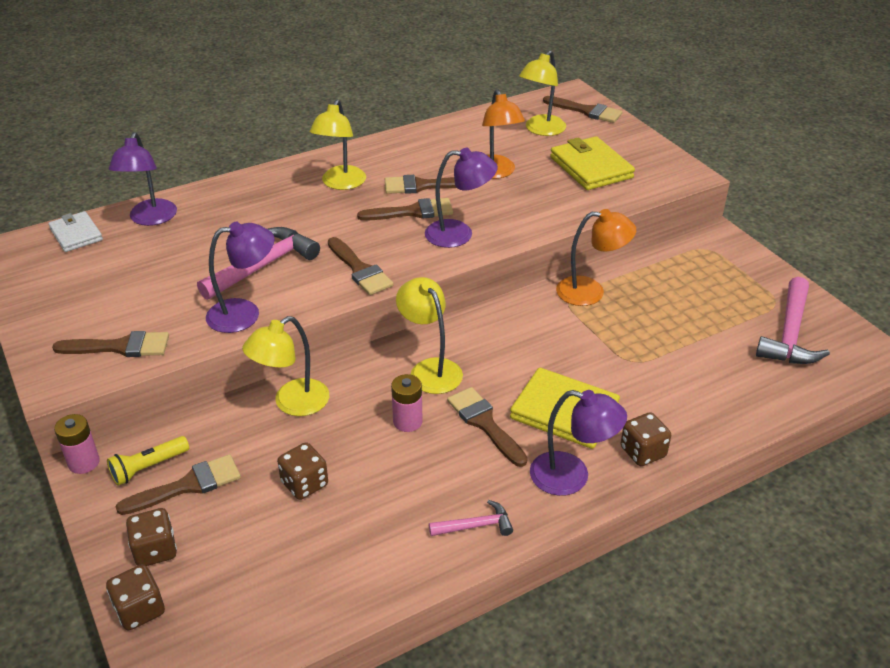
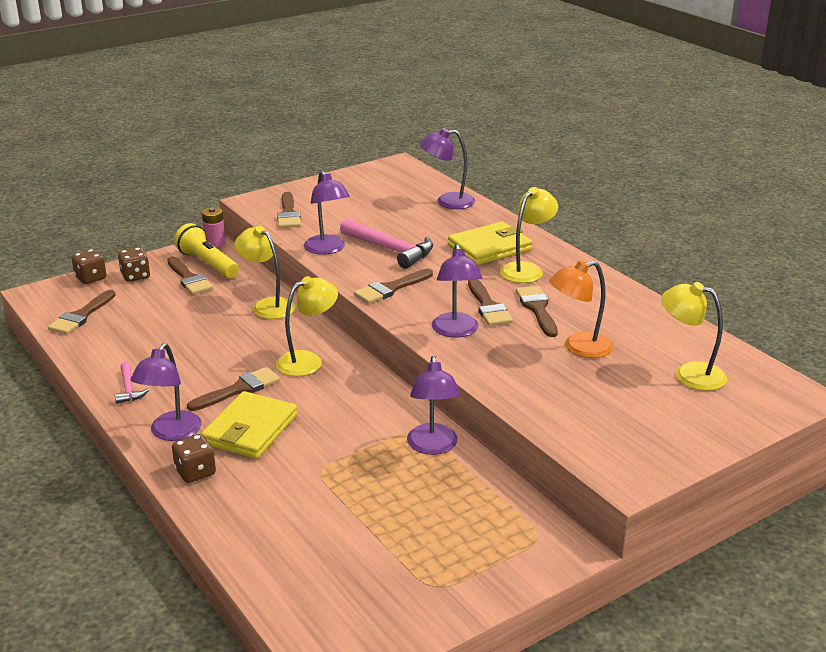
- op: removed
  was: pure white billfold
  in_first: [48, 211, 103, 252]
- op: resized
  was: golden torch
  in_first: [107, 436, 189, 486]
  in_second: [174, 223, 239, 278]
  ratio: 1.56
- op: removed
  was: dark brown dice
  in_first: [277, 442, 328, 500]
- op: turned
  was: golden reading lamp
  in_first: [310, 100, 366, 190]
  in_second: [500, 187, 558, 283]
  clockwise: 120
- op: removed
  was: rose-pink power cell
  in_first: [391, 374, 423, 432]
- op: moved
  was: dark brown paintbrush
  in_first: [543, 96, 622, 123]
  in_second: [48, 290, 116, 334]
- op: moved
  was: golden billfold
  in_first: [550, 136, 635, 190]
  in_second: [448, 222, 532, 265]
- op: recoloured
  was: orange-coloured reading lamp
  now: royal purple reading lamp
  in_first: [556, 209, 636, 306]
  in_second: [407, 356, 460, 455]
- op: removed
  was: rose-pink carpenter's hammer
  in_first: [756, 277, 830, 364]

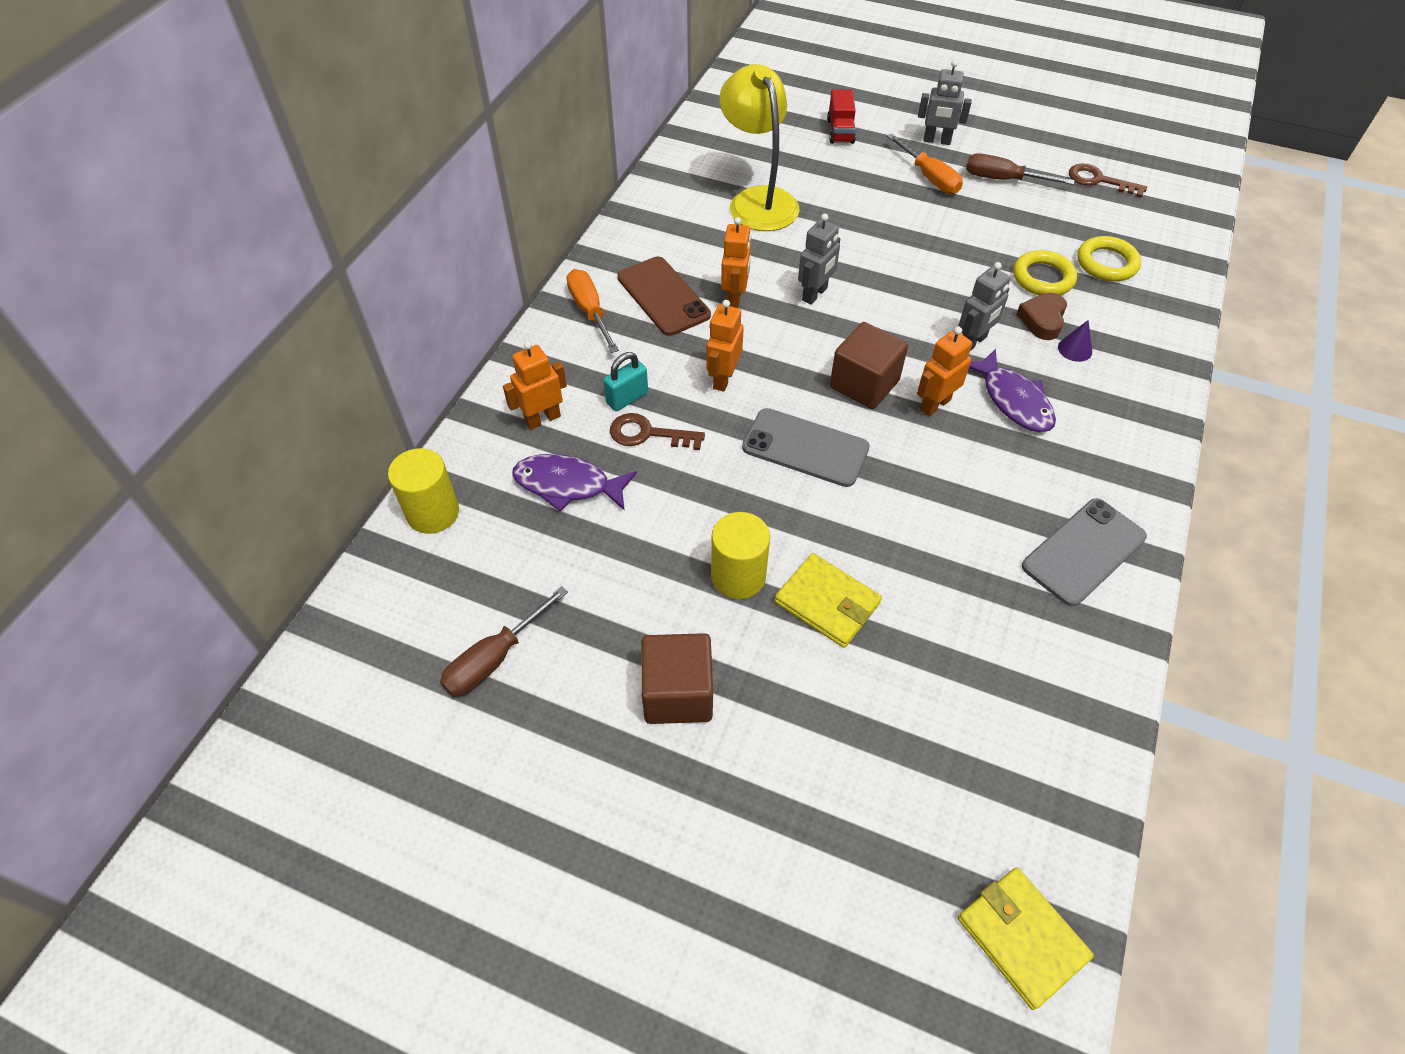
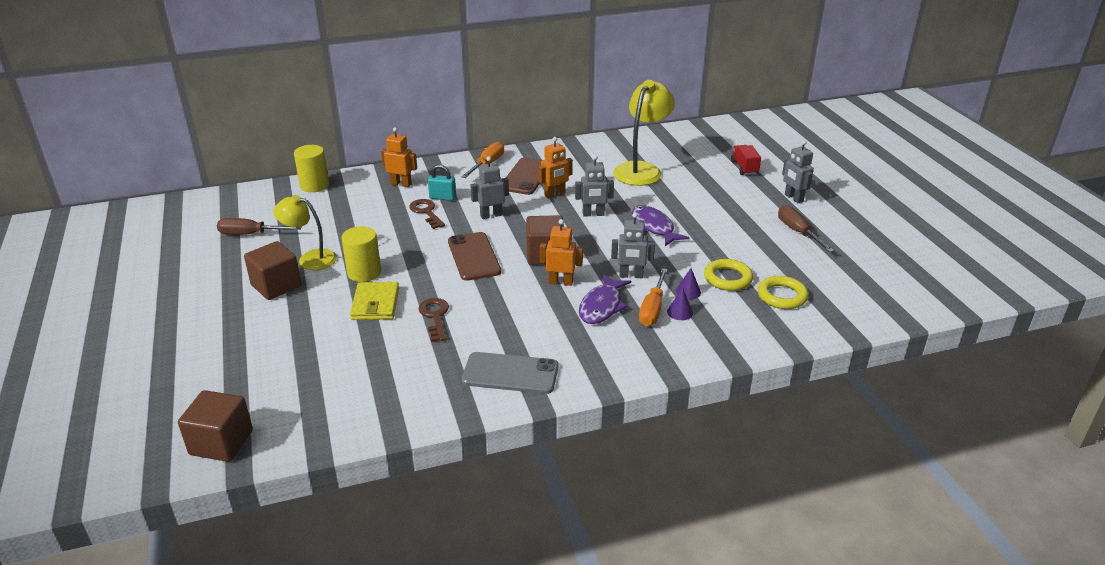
- op: moved
  was: royal purple toy fish
  in_first: [512, 454, 637, 511]
  in_second: [632, 205, 690, 246]
- op: recoloured
  was: orange-coloured toy robot
  now: gray toy robot
  in_first: [706, 300, 744, 392]
  in_second: [470, 156, 509, 219]
- op: recoloured
  was: gray mobile phone
  now: dark brown mobile phone
  in_first: [742, 408, 870, 487]
  in_second: [448, 232, 501, 281]
- op: turned
  was: red truck
  in_first: [827, 89, 856, 144]
  in_second: [731, 145, 761, 175]
  clockwise: 120
- op: moved
  was: orange-coloured flat screwdriver
  in_first: [887, 134, 963, 194]
  in_second: [639, 268, 668, 326]
- op: replaced
  was: golden billfold
  now: dark brown block
  in_first: [958, 868, 1094, 1010]
  in_second: [178, 390, 253, 462]
- op: replaced
  was: dark brown heart
  now: royal purple cone
  in_first: [1016, 293, 1067, 340]
  in_second: [676, 268, 701, 299]
- op: moved
  was: dark brown latchkey
  in_first: [1069, 164, 1147, 198]
  in_second: [418, 298, 449, 342]
- op: added
  now: golden reading lamp
  in_second: [273, 195, 337, 270]

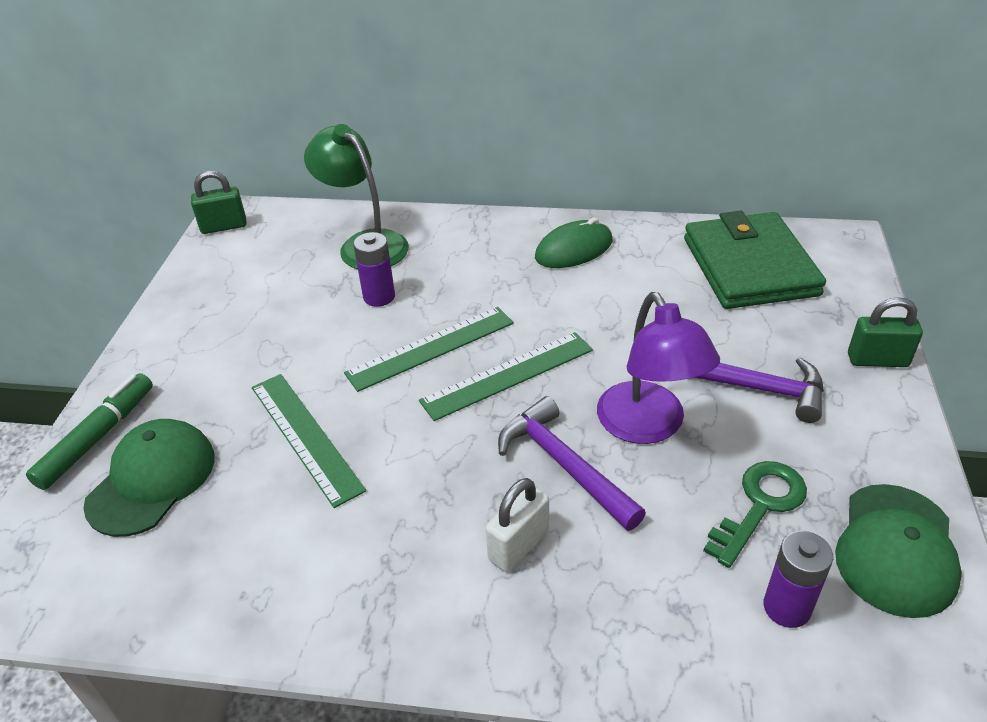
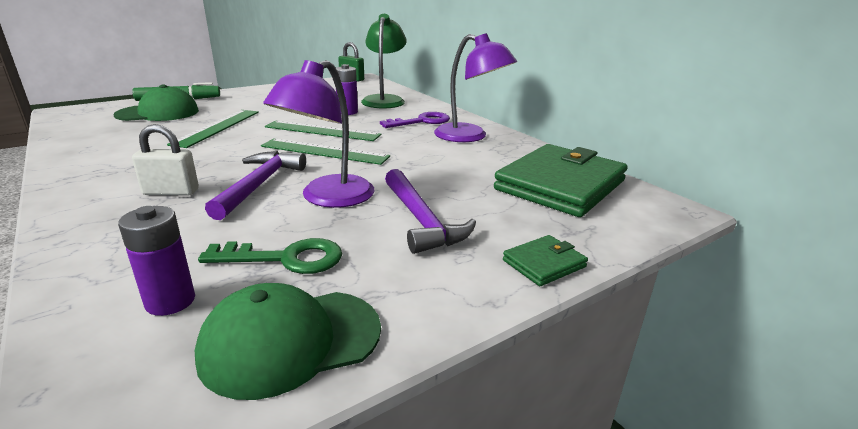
- op: replaced
  was: leaf-green PC mouse
  now: royal purple reading lamp
  in_first: [535, 218, 612, 268]
  in_second: [434, 33, 517, 142]
- op: replaced
  was: leaf-green lock
  now: leaf-green billfold
  in_first: [848, 297, 923, 367]
  in_second: [503, 235, 588, 286]
- op: added
  now: royal purple latchkey
  in_second: [380, 112, 450, 128]

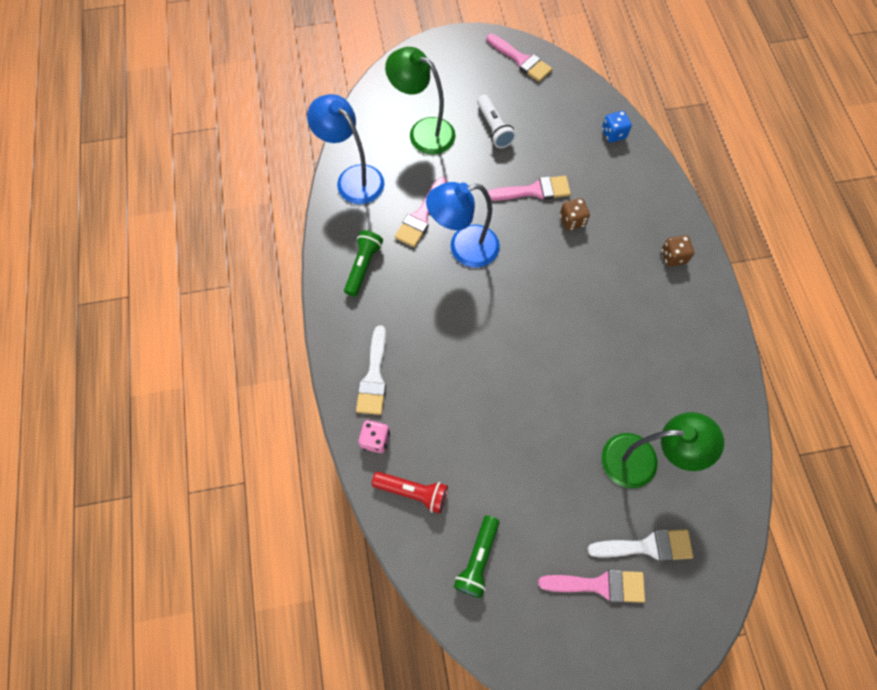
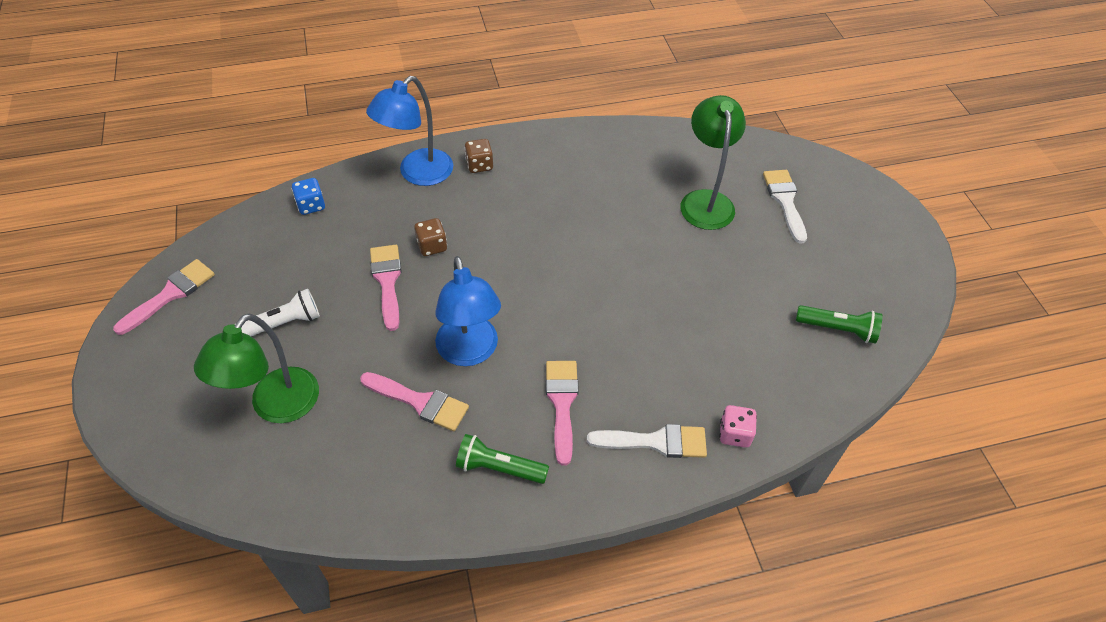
- op: moved
  was: blue reading lamp
  in_first: [307, 94, 385, 204]
  in_second: [366, 76, 453, 186]
- op: removed
  was: red torch
  in_first: [372, 472, 448, 514]
- op: moved
  was: rose-pink paintbrush
  in_first: [538, 570, 645, 603]
  in_second: [546, 361, 579, 466]

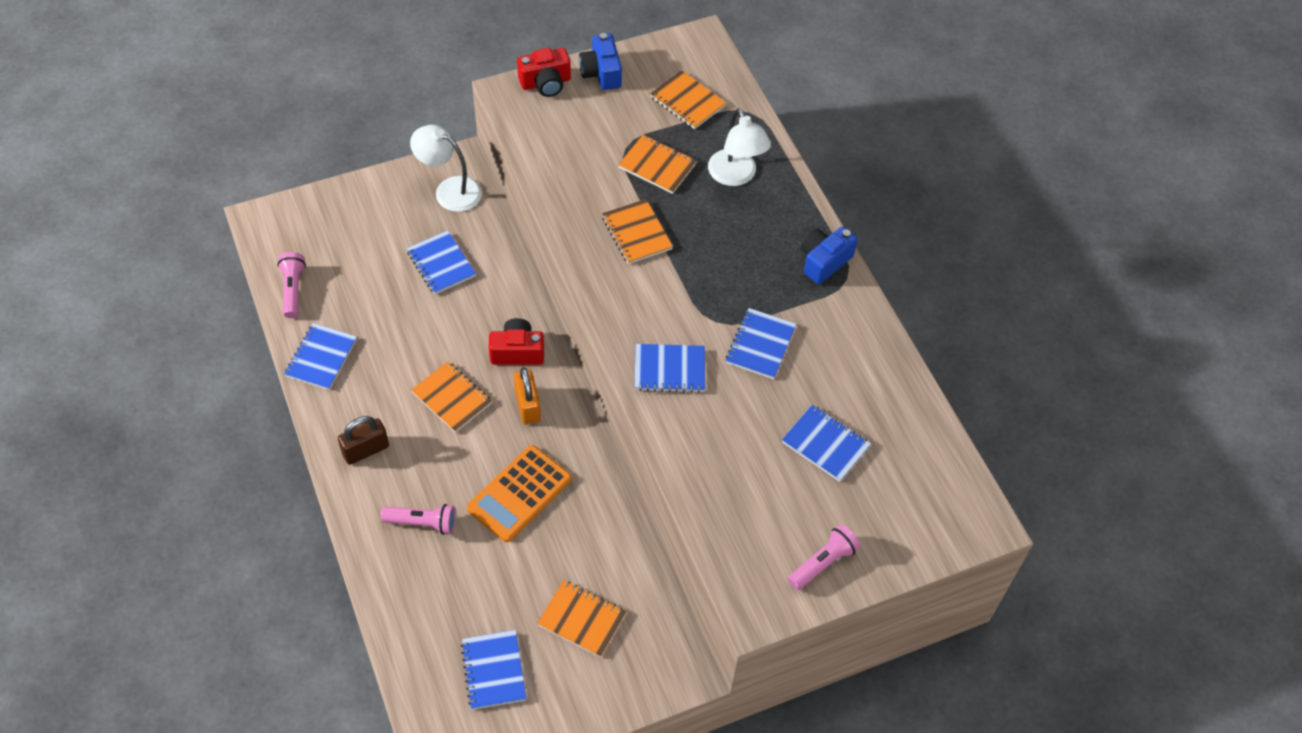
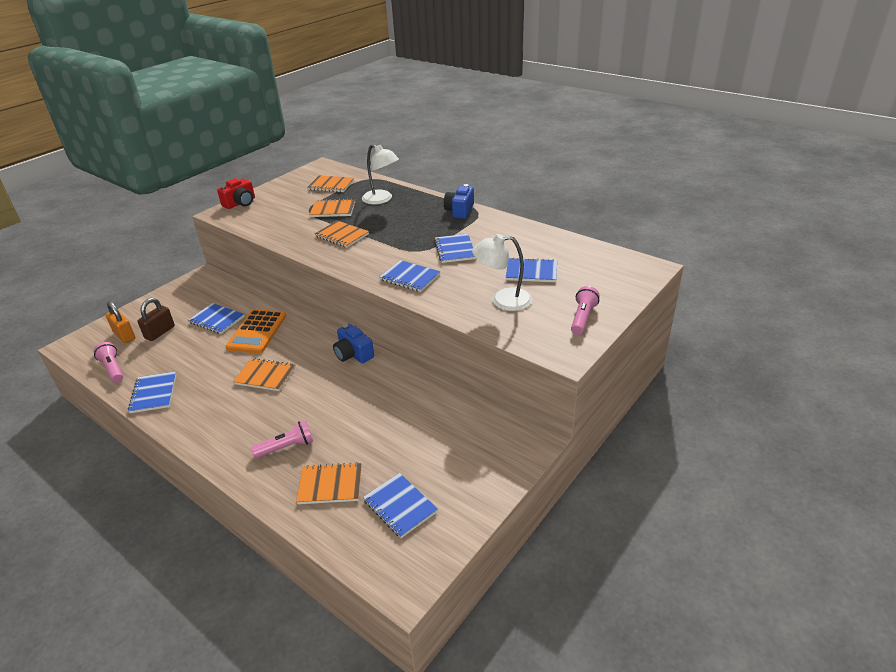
- op: moved
  was: dark brown lock
  in_first: [338, 416, 389, 465]
  in_second: [138, 298, 175, 341]
- op: moved
  was: pure white reading lamp
  in_first: [410, 125, 482, 212]
  in_second: [472, 234, 532, 311]
- op: moved
  was: orange-coloured adding machine
  in_first: [467, 445, 571, 542]
  in_second: [226, 309, 286, 354]
- op: removed
  was: red photo camera
  in_first: [489, 318, 544, 365]
- op: moved
  was: orange-coloured lock
  in_first: [514, 367, 541, 424]
  in_second: [106, 301, 135, 343]
- op: moved
  was: orange-coloured notepad
  in_first: [537, 580, 626, 657]
  in_second: [296, 462, 362, 504]
- op: moved
  was: blue photo camera
  in_first: [579, 33, 622, 90]
  in_second: [333, 324, 374, 363]
- op: turned
  was: blue notepad
  in_first: [634, 344, 705, 393]
  in_second: [380, 260, 440, 292]
  clockwise: 60

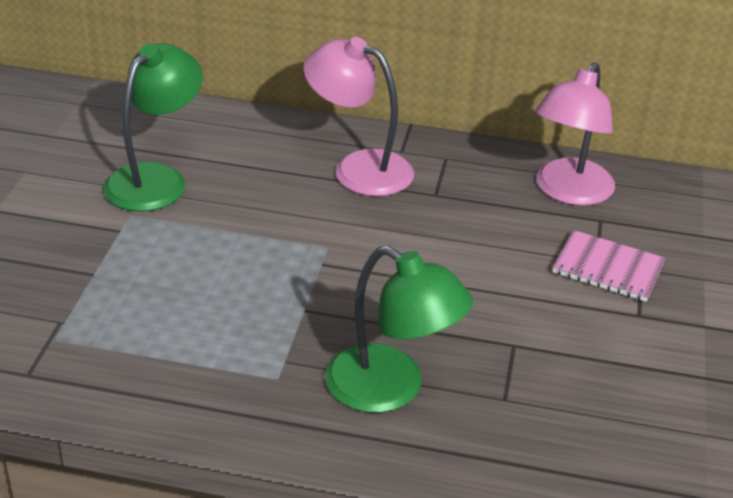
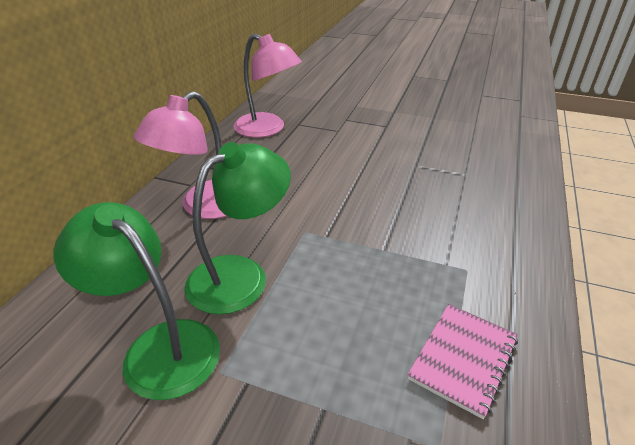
- op: moved
  was: leaf-green reading lamp
  in_first: [325, 246, 473, 413]
  in_second: [184, 142, 291, 314]
- op: moved
  was: rose-pink notepad
  in_first: [552, 230, 666, 302]
  in_second: [407, 304, 518, 419]

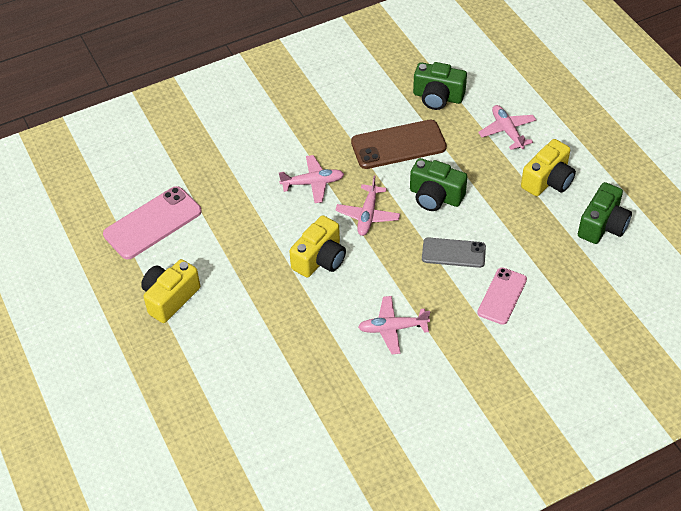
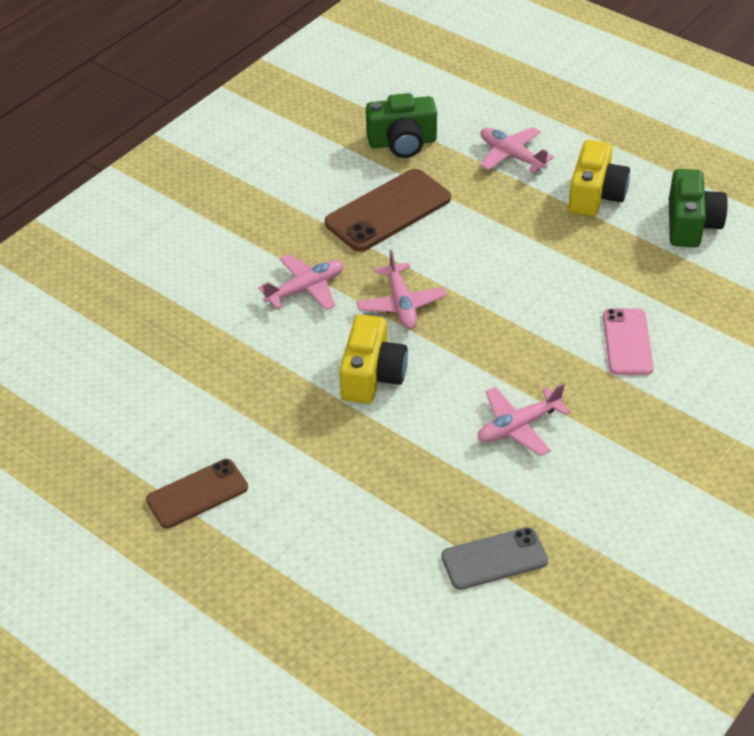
- op: removed
  was: rose-pink mobile phone
  in_first: [103, 186, 202, 259]
- op: replaced
  was: golden photo camera
  now: dark brown mobile phone
  in_first: [141, 259, 200, 323]
  in_second: [146, 459, 248, 528]
- op: removed
  was: leaf-green photo camera
  in_first: [410, 158, 467, 211]
- op: moved
  was: gray mobile phone
  in_first: [422, 238, 486, 268]
  in_second: [441, 527, 548, 590]

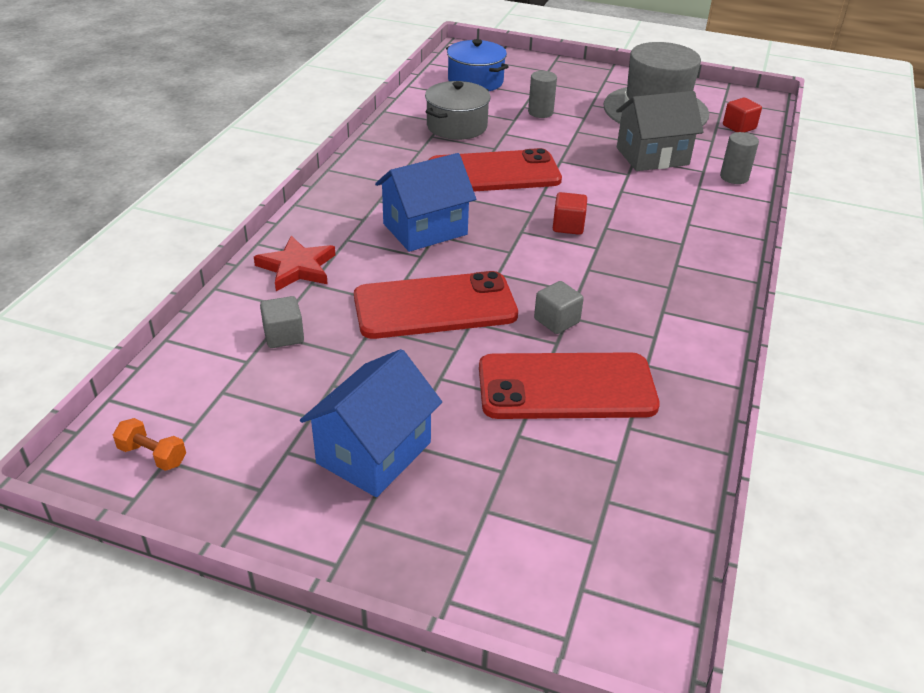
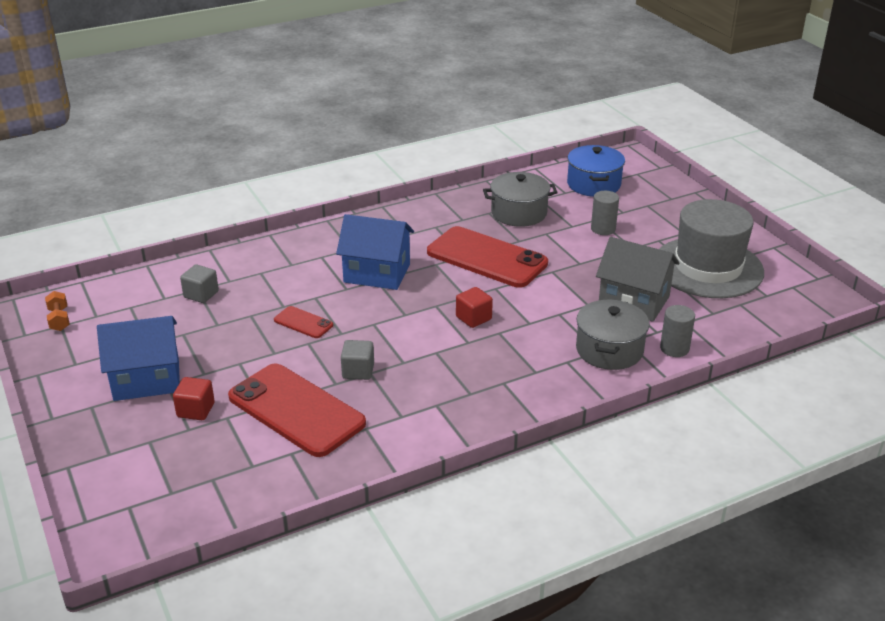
- op: removed
  was: red star shape
  in_first: [254, 236, 335, 291]
- op: resized
  was: red mobile phone
  in_first: [354, 271, 518, 339]
  in_second: [274, 306, 333, 338]
  ratio: 0.46
- op: moved
  was: red block
  in_first: [723, 98, 762, 132]
  in_second: [173, 377, 215, 420]
- op: added
  now: gray stockpot
  in_second: [576, 299, 649, 370]

